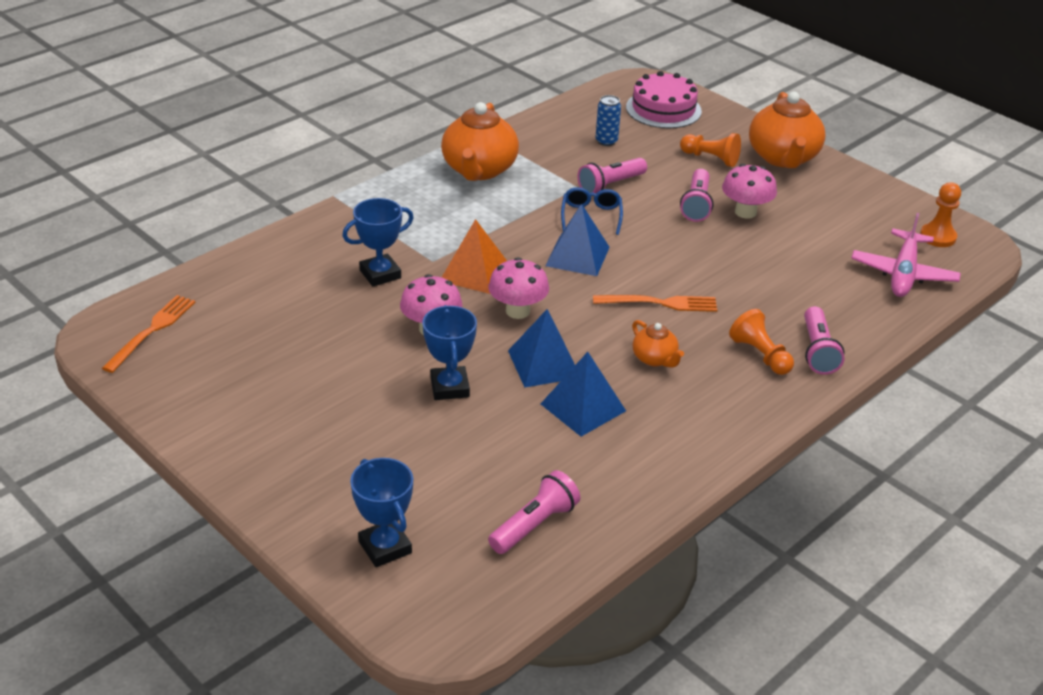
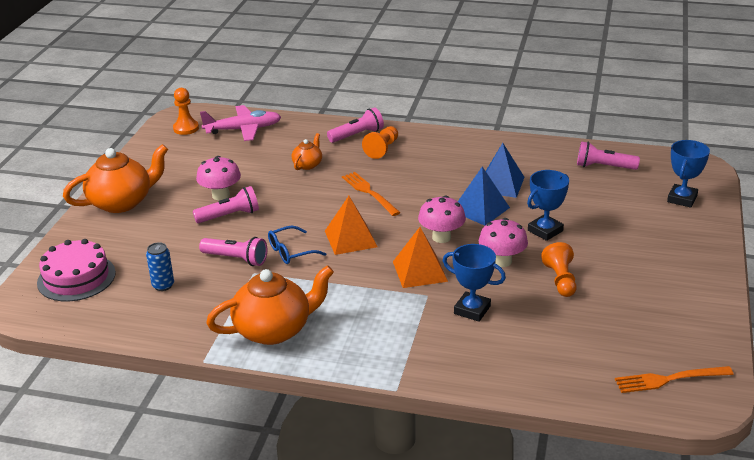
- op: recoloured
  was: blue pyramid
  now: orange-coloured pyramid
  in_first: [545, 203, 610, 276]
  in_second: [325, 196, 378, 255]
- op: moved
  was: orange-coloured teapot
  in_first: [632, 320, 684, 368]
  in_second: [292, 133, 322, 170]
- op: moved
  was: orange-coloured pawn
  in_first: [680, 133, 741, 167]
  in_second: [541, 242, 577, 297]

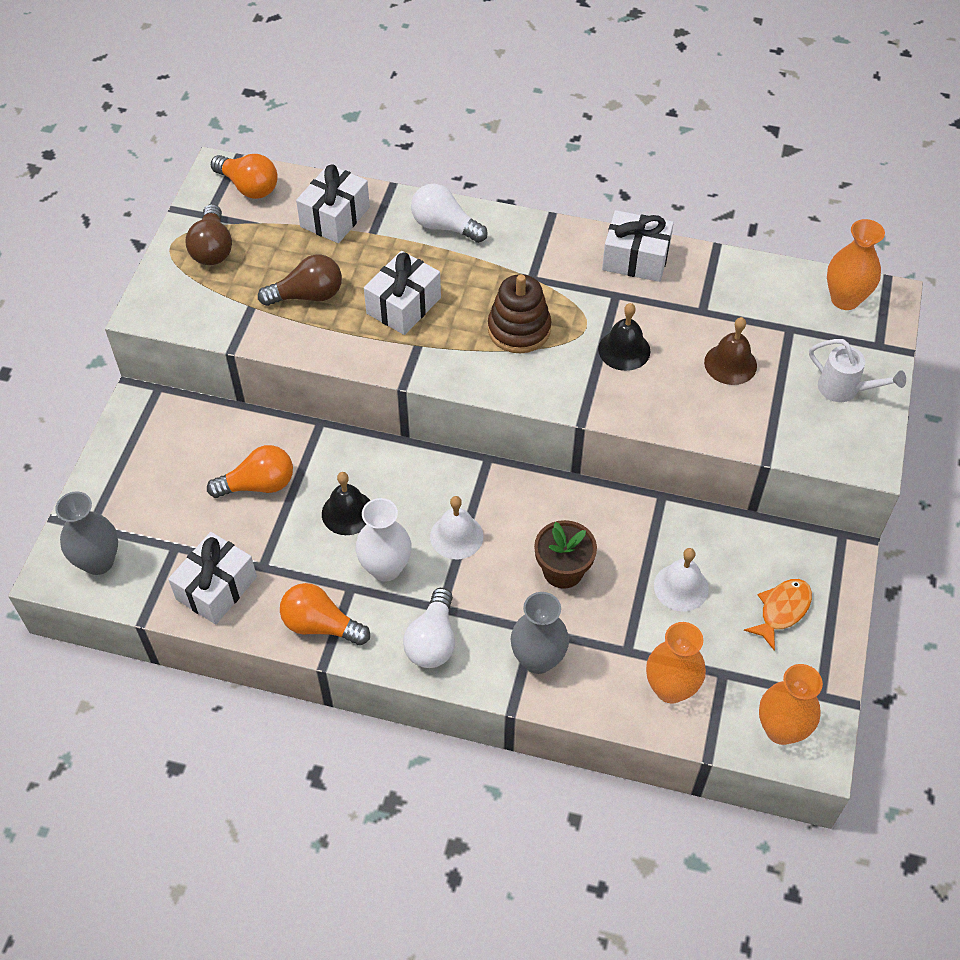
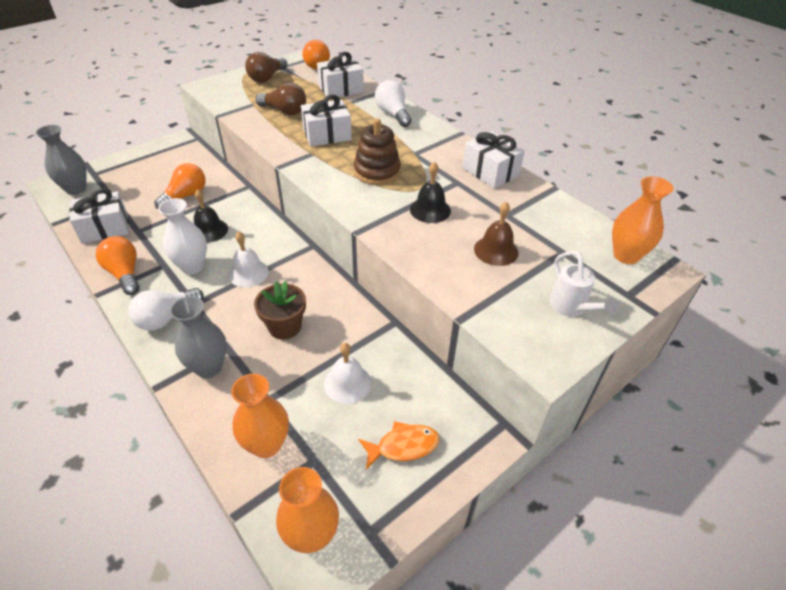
- op: turned
  was: orange-coloured bulb
  in_first: [207, 445, 293, 498]
  in_second: [154, 163, 206, 209]
  clockwise: -75

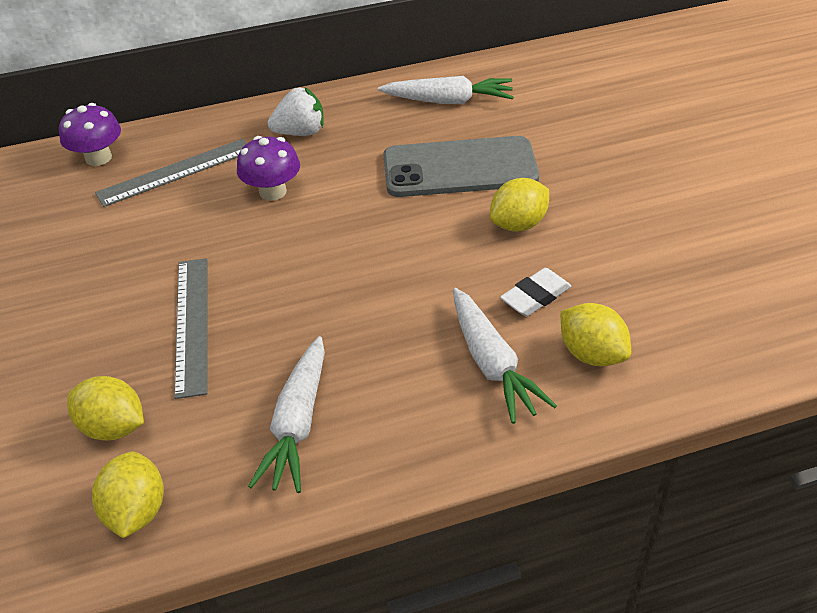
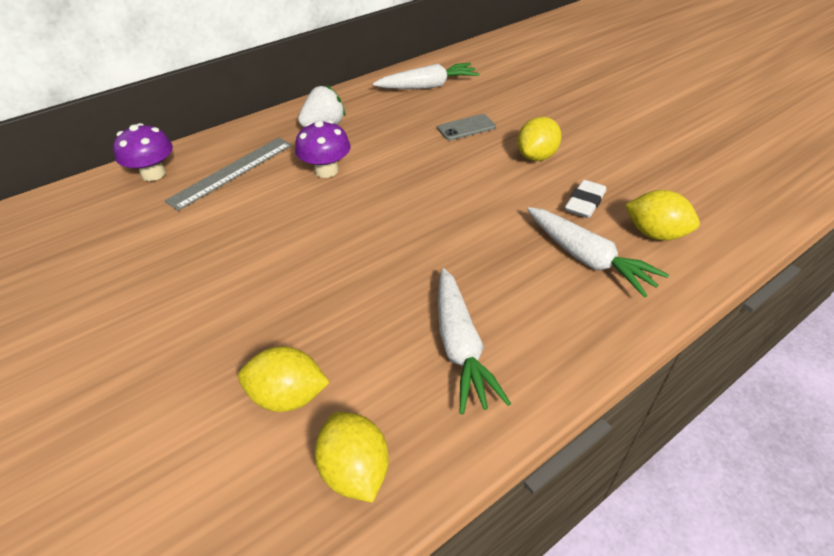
- op: removed
  was: gray straightedge
  in_first: [174, 258, 208, 399]
- op: resized
  was: gray mobile phone
  in_first: [383, 136, 539, 197]
  in_second: [437, 114, 496, 140]
  ratio: 0.46

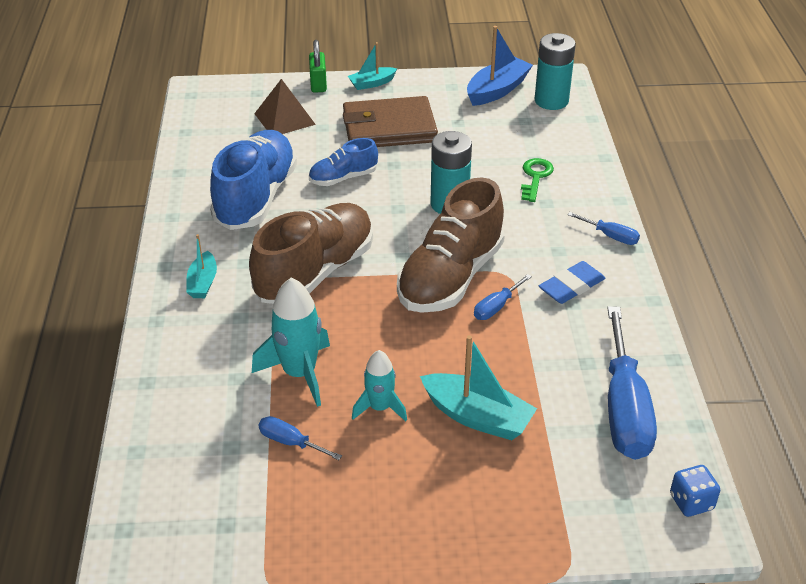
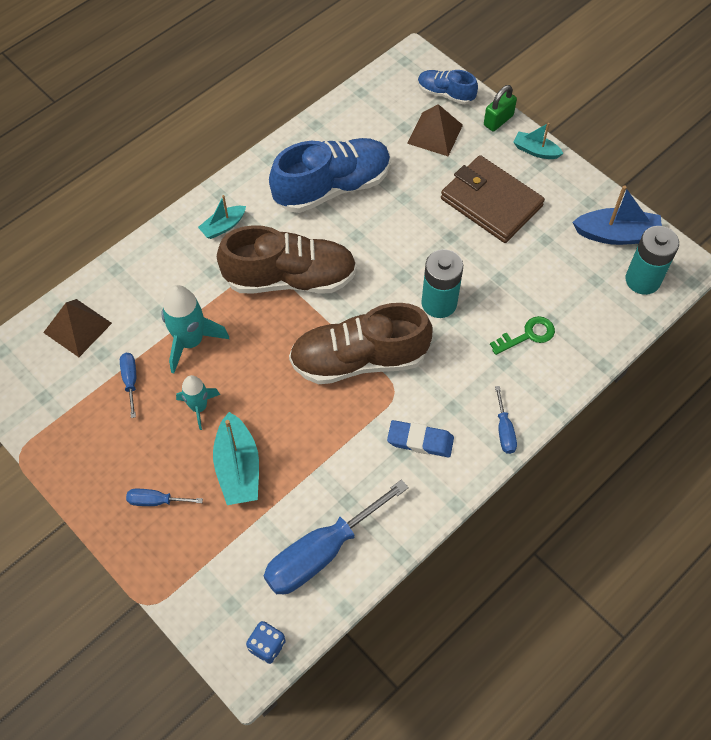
- op: moved
  was: blue shoe
  in_first: [309, 138, 378, 186]
  in_second: [418, 70, 478, 105]
- op: moved
  was: blue flat screwdriver
  in_first: [474, 274, 532, 320]
  in_second: [126, 489, 203, 506]
- op: added
  now: dark brown pyramid
  in_second: [43, 299, 112, 357]

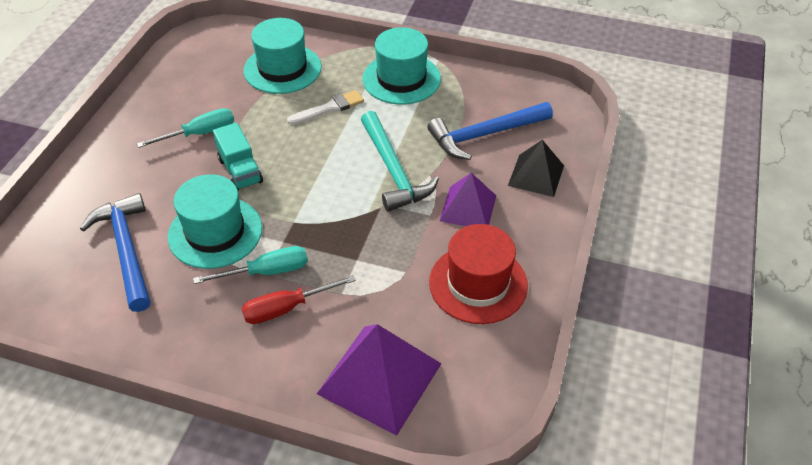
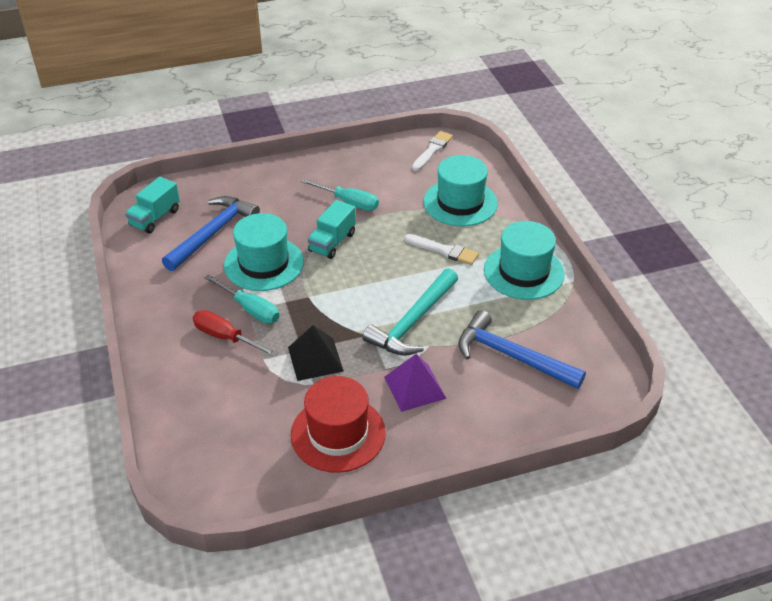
- op: removed
  was: royal purple pyramid
  in_first: [317, 324, 442, 436]
- op: moved
  was: jet-black pyramid
  in_first: [508, 140, 564, 197]
  in_second: [288, 325, 344, 381]
- op: added
  now: teal truck
  in_second: [125, 177, 180, 233]
- op: added
  now: pure white paintbrush
  in_second: [412, 131, 453, 171]

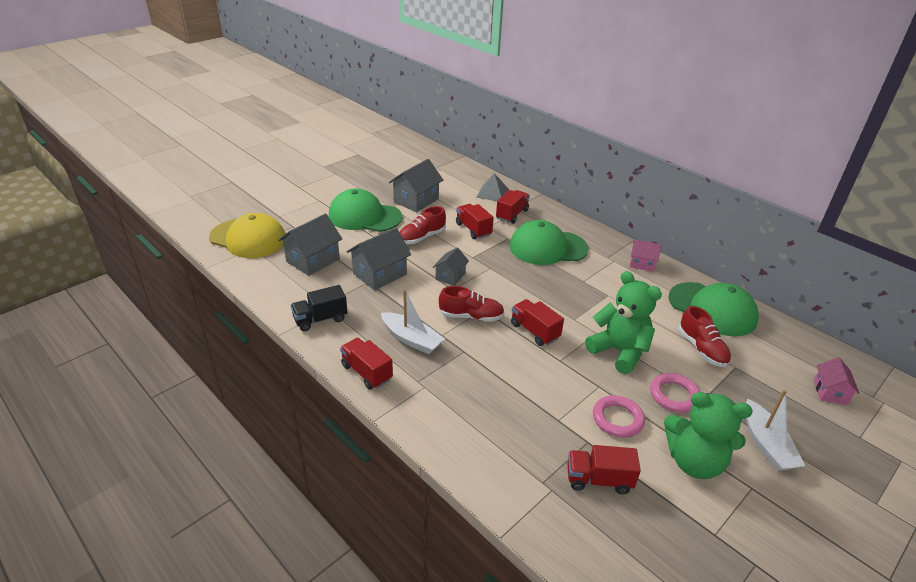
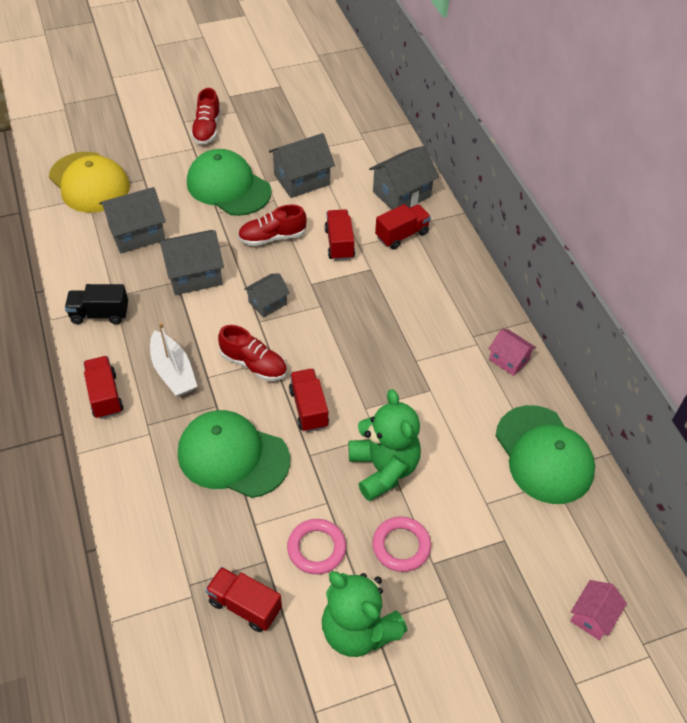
- op: replaced
  was: gray pyramid
  now: gray cottage
  in_first: [476, 173, 509, 201]
  in_second: [369, 146, 439, 210]
- op: moved
  was: leaf-green peaked cap
  in_first: [510, 220, 589, 265]
  in_second: [178, 410, 290, 498]
- op: moved
  was: red shoe
  in_first: [678, 306, 731, 367]
  in_second: [191, 88, 221, 145]
- op: removed
  was: pure white boat
  in_first: [746, 390, 805, 471]

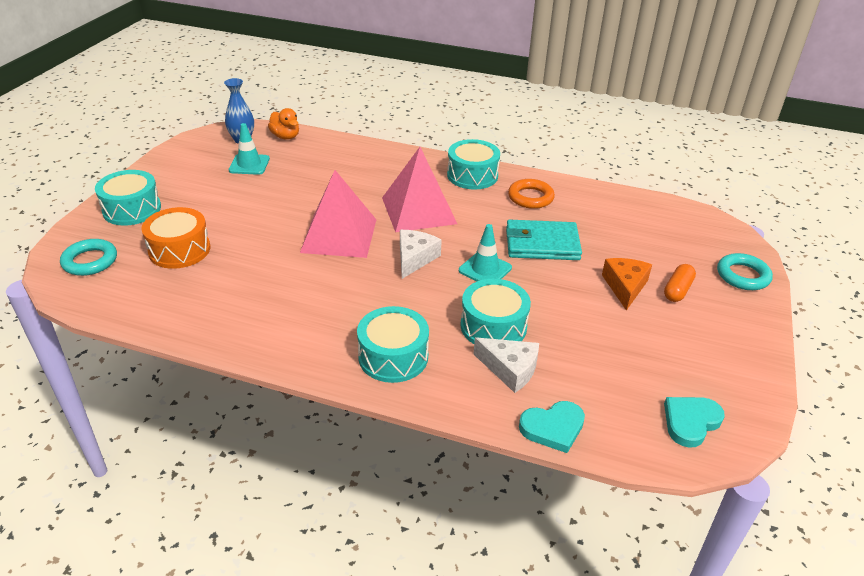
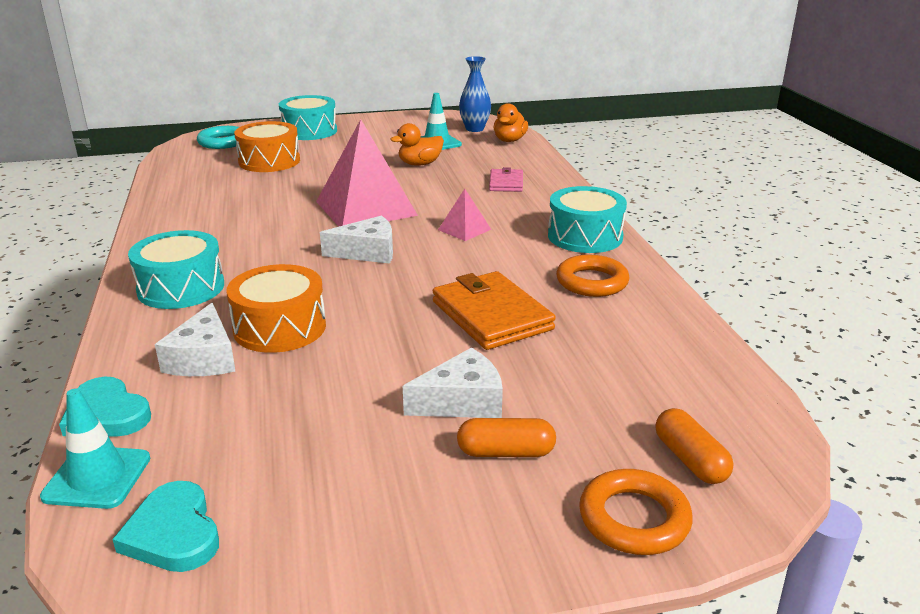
- op: resized
  was: rose-pink pyramid
  in_first: [382, 147, 457, 232]
  in_second: [438, 189, 491, 241]
  ratio: 0.46
- op: moved
  was: teal road cone
  in_first: [459, 224, 512, 281]
  in_second: [40, 389, 150, 509]
- op: recoloured
  was: teal drum
  now: orange-coloured drum
  in_first: [461, 279, 531, 344]
  in_second: [226, 264, 326, 353]
- op: recoloured
  was: teal billfold
  now: orange-coloured billfold
  in_first: [506, 220, 582, 260]
  in_second: [433, 271, 556, 350]
- op: recoloured
  was: orange-coloured cheese
  now: pure white cheese
  in_first: [602, 258, 652, 311]
  in_second: [403, 348, 503, 418]
- op: turned
  was: teal heart
  in_first: [664, 397, 725, 448]
  in_second: [112, 481, 219, 572]
  clockwise: -135
- op: recoloured
  was: teal ring
  now: orange-coloured ring
  in_first: [717, 253, 773, 290]
  in_second: [579, 469, 693, 555]
- op: added
  now: orange-coloured toy duck
  in_second: [390, 123, 444, 166]
- op: added
  now: rose-pink billfold
  in_second: [489, 167, 523, 192]
- op: added
  now: orange-coloured capsule
  in_second: [656, 408, 733, 484]

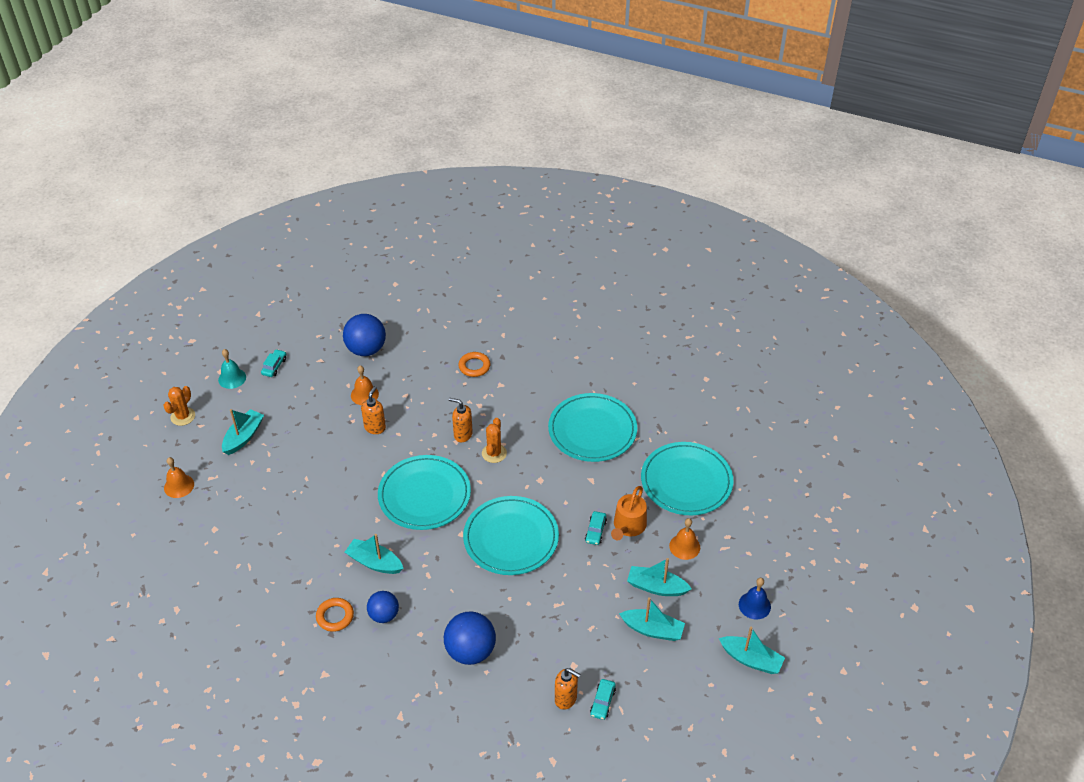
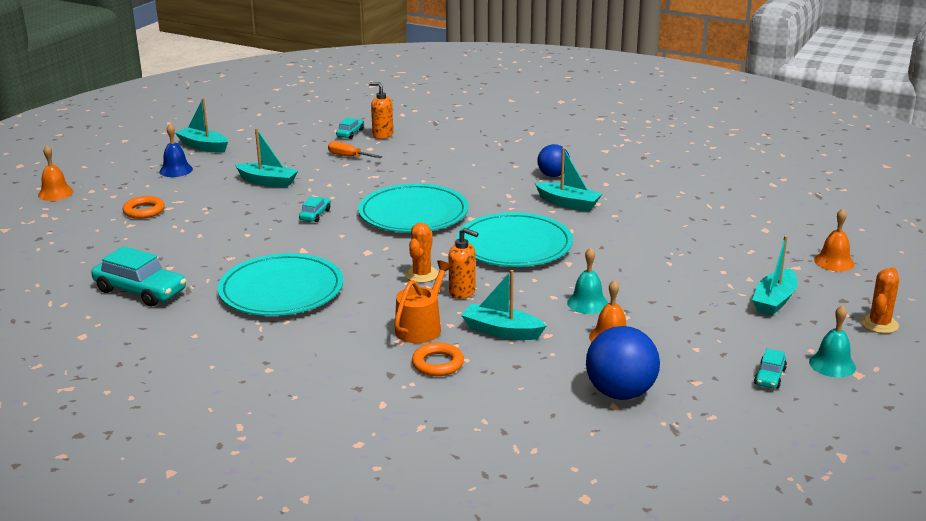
- op: moved
  was: orange-coloured ring
  in_first: [316, 598, 354, 632]
  in_second: [122, 196, 165, 219]
- op: replaced
  was: orange-coloured soap pump
  now: teal hand bell
  in_first: [361, 386, 386, 434]
  in_second: [567, 247, 608, 314]
- op: removed
  was: blue sphere
  in_first: [444, 611, 496, 665]
- op: moved
  was: orange-coloured watering can
  in_first: [611, 486, 647, 540]
  in_second: [394, 260, 453, 343]
- op: moved
  was: teal boat
  in_first: [619, 597, 685, 641]
  in_second: [461, 269, 546, 340]
- op: removed
  was: teal plate
  in_first: [641, 442, 734, 515]
- op: moved
  was: orange-coloured hand bell
  in_first: [669, 518, 700, 560]
  in_second: [38, 145, 73, 201]
- op: added
  now: teal automobile
  in_second: [91, 246, 186, 306]
- op: added
  now: orange-coloured flat screwdriver
  in_second: [328, 141, 382, 158]

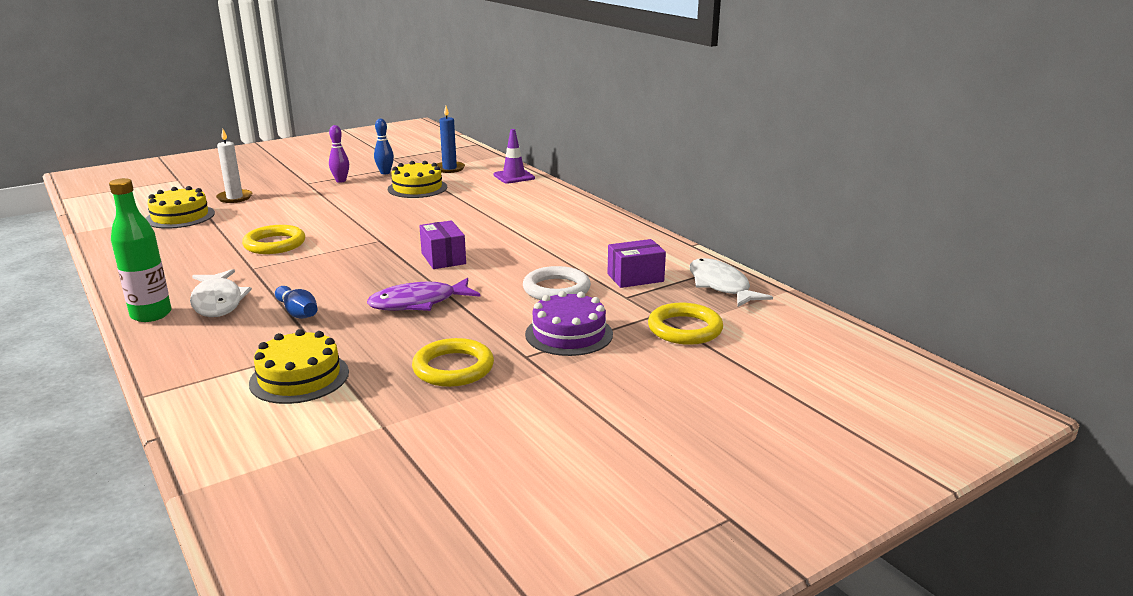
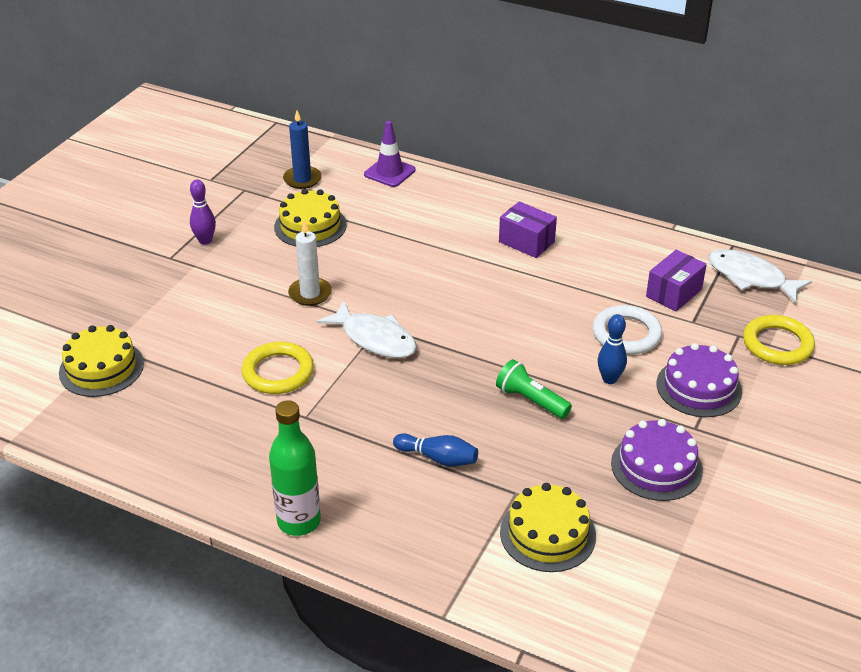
- op: moved
  was: pure white toy fish
  in_first: [190, 269, 252, 317]
  in_second: [317, 301, 417, 358]
- op: moved
  was: pure white pillar candle
  in_first: [216, 129, 252, 203]
  in_second: [288, 220, 332, 306]
- op: replaced
  was: royal purple toy fish
  now: leaf-green torch
  in_first: [367, 278, 480, 311]
  in_second: [496, 359, 572, 419]
- op: moved
  was: blue tenpin
  in_first: [374, 118, 394, 174]
  in_second: [598, 314, 627, 384]
- op: replaced
  was: golden ring
  now: royal purple layer cake
  in_first: [412, 338, 494, 387]
  in_second: [611, 419, 703, 501]
- op: moved
  was: royal purple box
  in_first: [419, 220, 466, 269]
  in_second: [499, 201, 557, 258]

